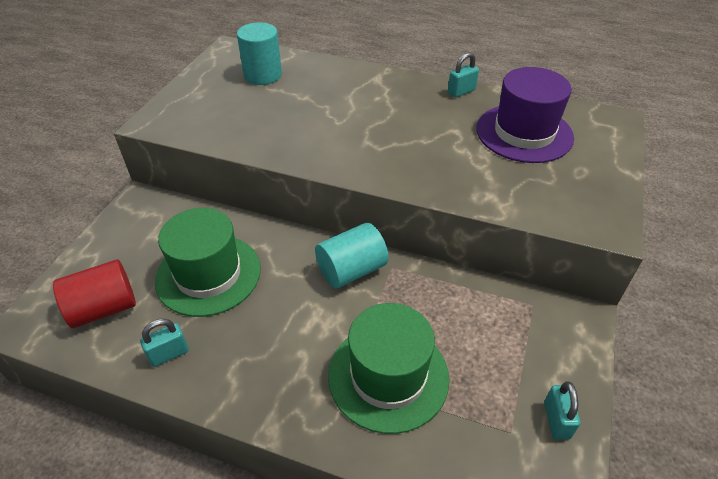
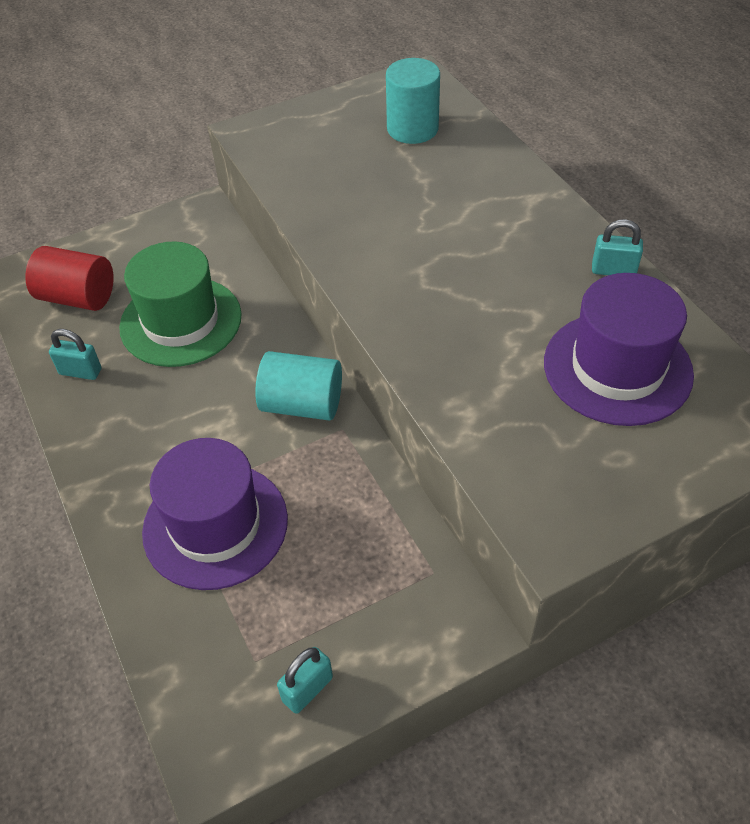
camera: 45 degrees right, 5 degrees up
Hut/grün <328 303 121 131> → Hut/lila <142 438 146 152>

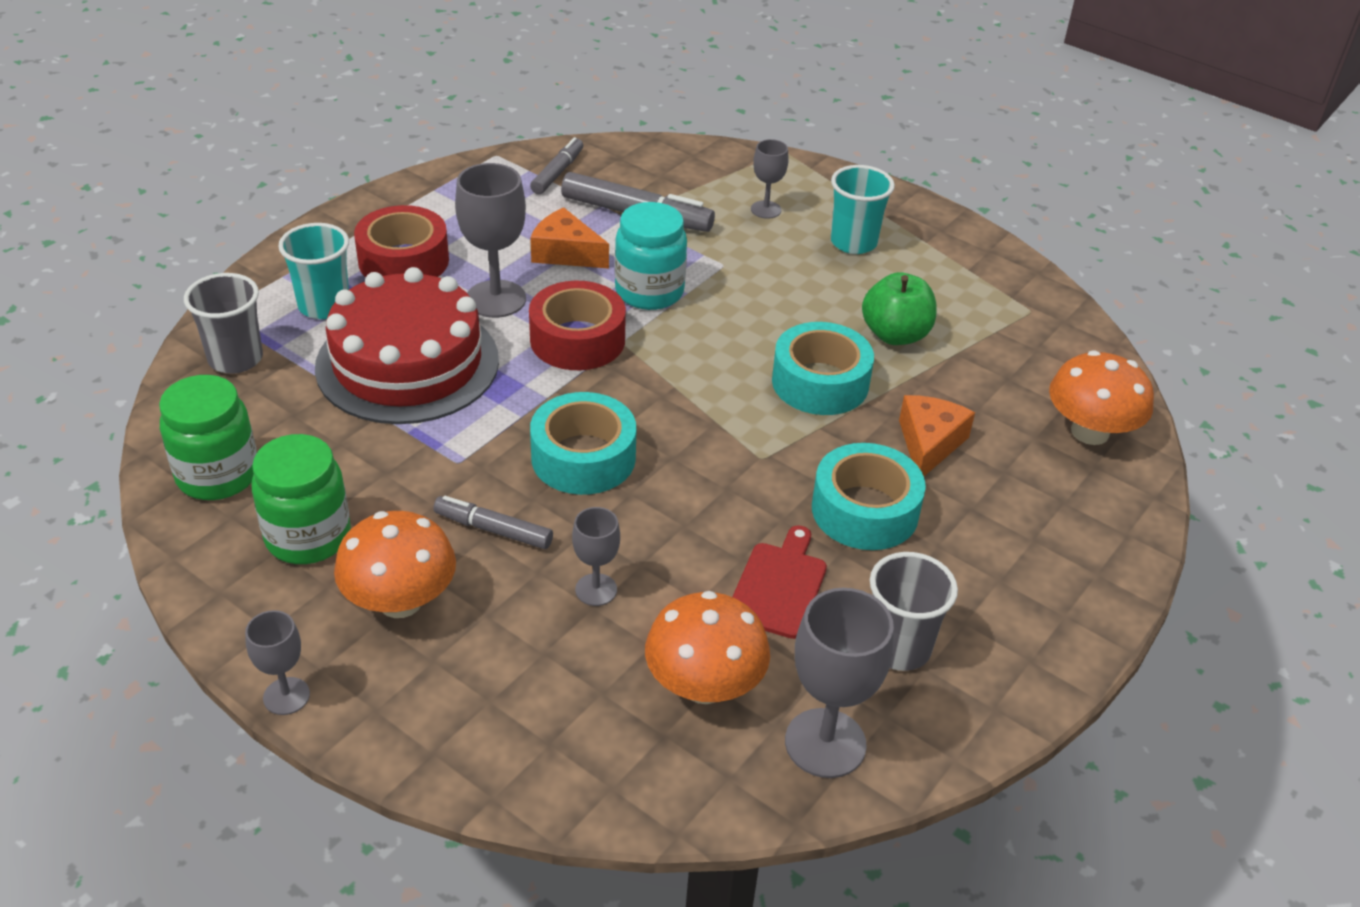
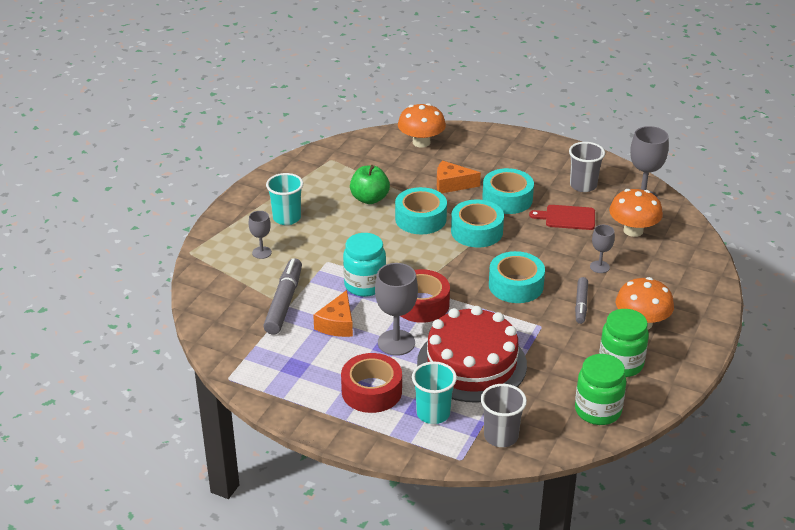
camera: 100 degrees left, 5 degrees down
Kelch/grau <245 610 65 105> → -
Filzstift/grau <530 137 53 57> → -
- → Klebeband/türkis <451 199 53 49>

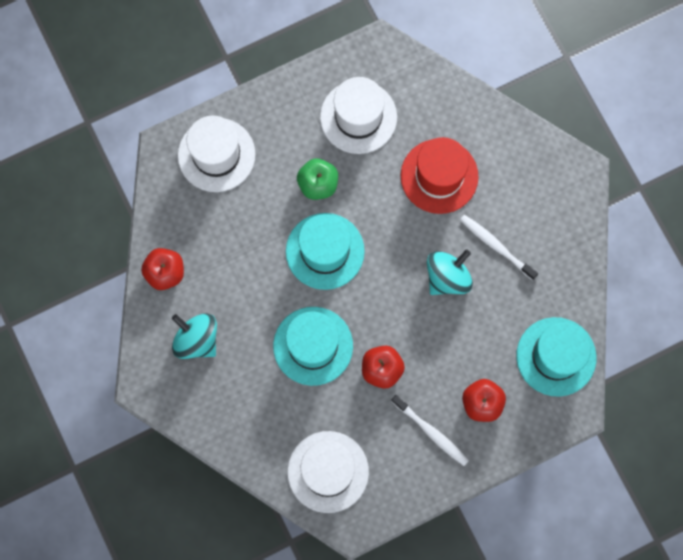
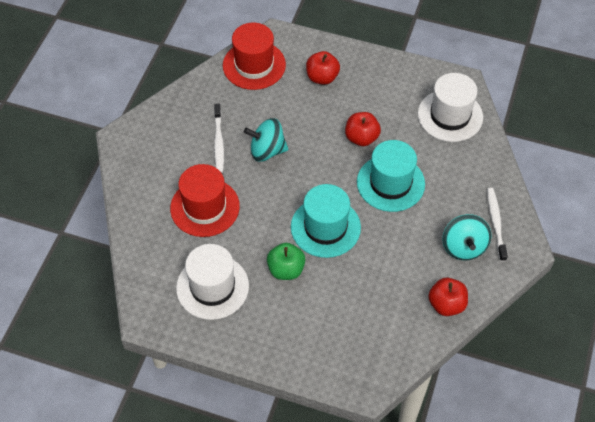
camera: 135 degrees left, 20 degrees down
Hut/weiß <178 116 77 76> → -
Zahnbürste/weiß <391 395 78 71> → Zahnbürste/weiß <487 188 21 74>, shifted
Hut/türkis <516 317 80 80> → Hut/rot <223 23 63 67>

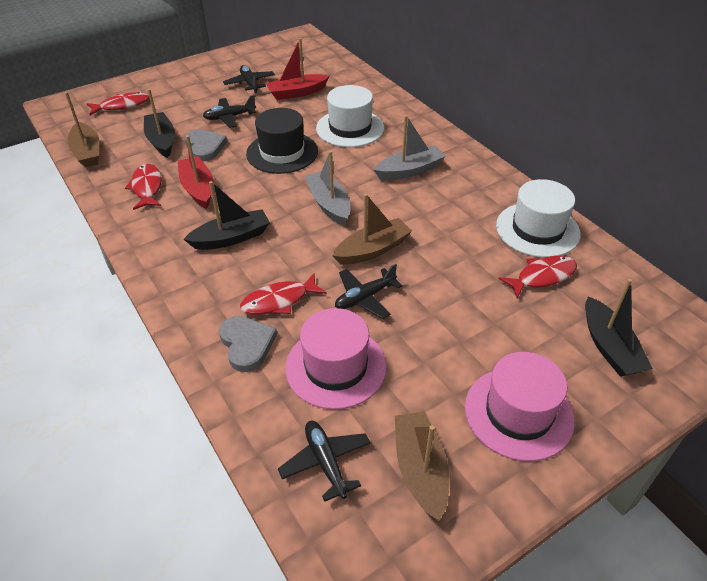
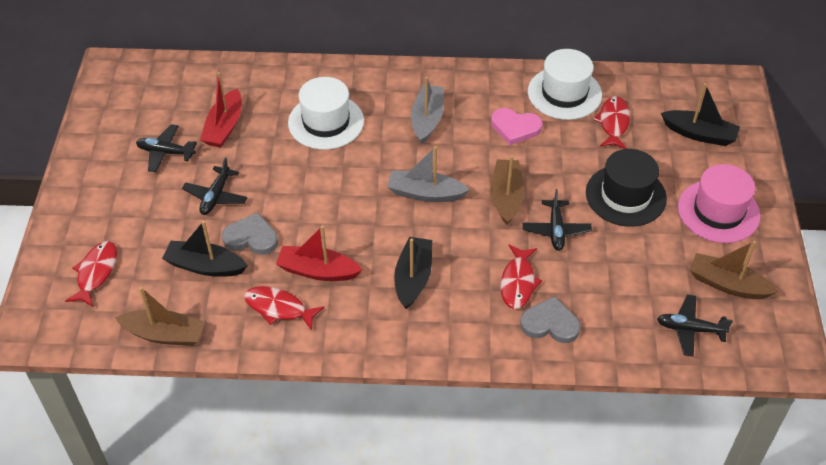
camera: 55 degrees left, 5 degrees up
Hut/rosa <285 308 102 101> → -
- → Herz/rosa <491 108 51 37>
Hut/schwarz <246 108 72 66> → Hut/schwarz <586 149 81 78>, shifted

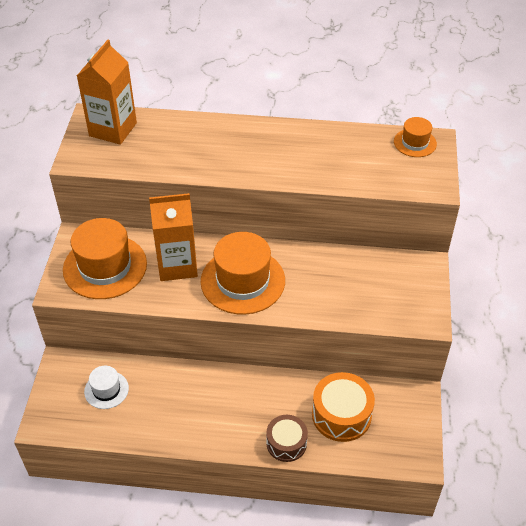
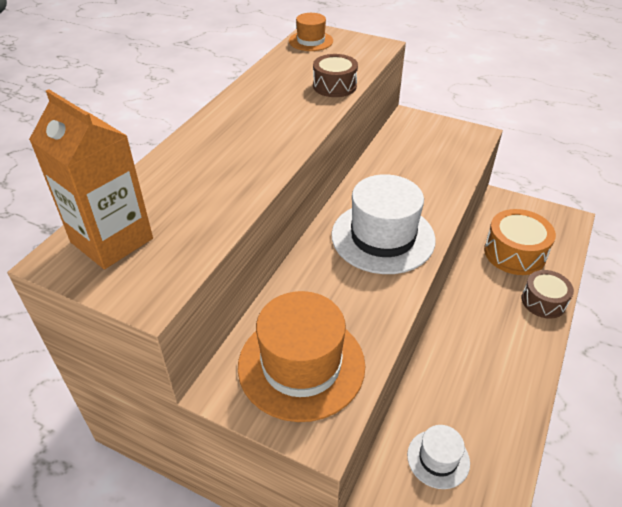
camera: 70 degrees left, 5 degrees down
Getränkekarton/orange <149 193 49 88> → -
- → Trommel/braun <313 54 45 43>
Hut/orange <200 232 85 83> → Hut/weiß <331 174 105 100>

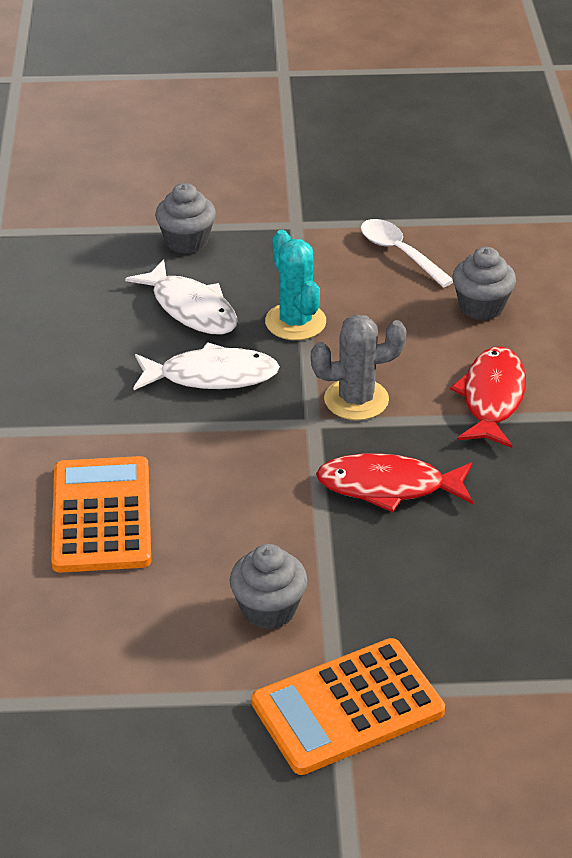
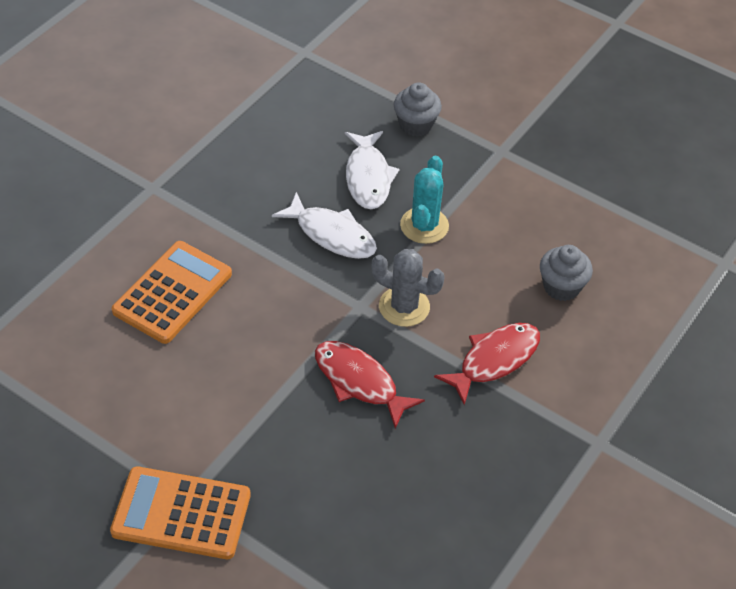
camera: 35 degrees right, 10 degrees up
Muffin/grau <229 544 79 85> → -
Löffel/weiß <361 219 92 69> → -

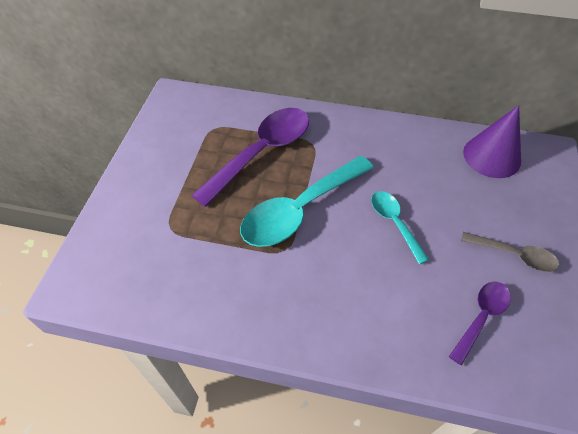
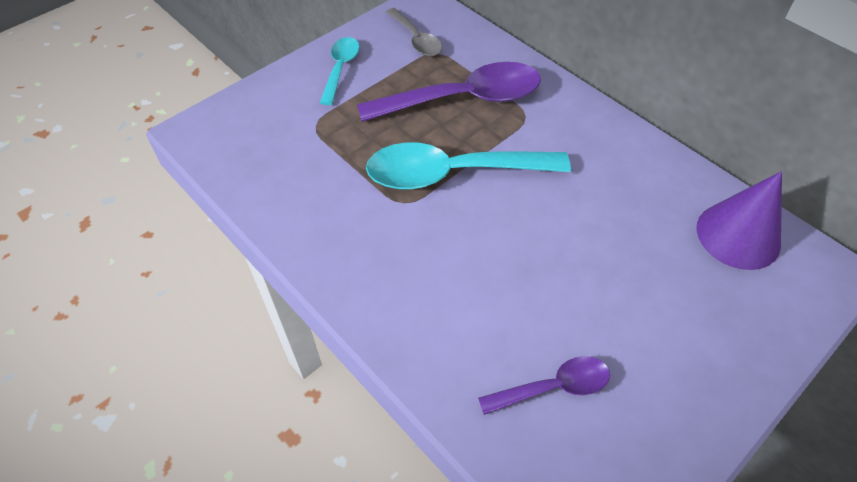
camera: 35 degrees right, 0 degrees up
Löffel/türkis <371 191 58 73> → Löffel/türkis <320 37 40 68>, shifted
Löffel/grau <461 232 98 40> → Löffel/grau <386 8 56 48>, shifted

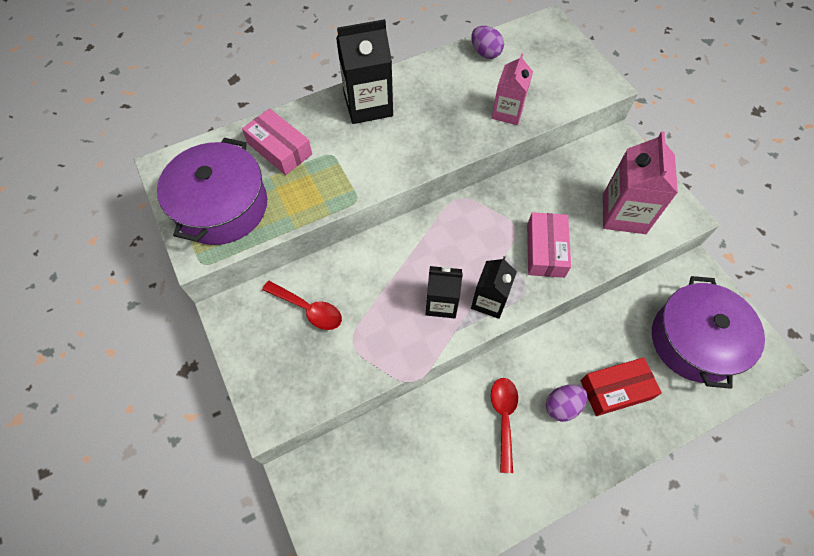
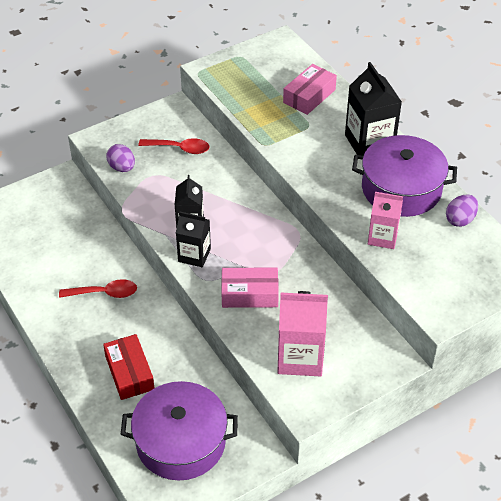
camera: 85 degrees right, 15 degrees down
Kochtopf/lila <157 138 110 107> → Kochtopf/lila <352 135 105 82>, shifted
Ei/lila <546 385 41 37> → Ei/lila <106 144 29 28>, shifted
Löffel/rot <262 281 80 49> → Löffel/rot <138 138 71 16>, 105 degrees counterclockwise

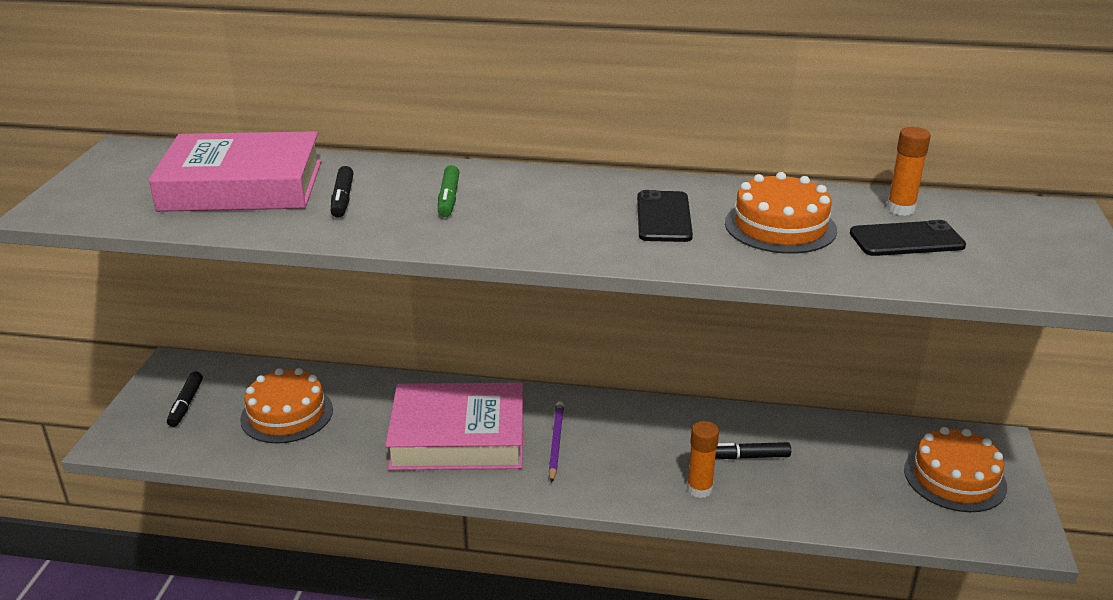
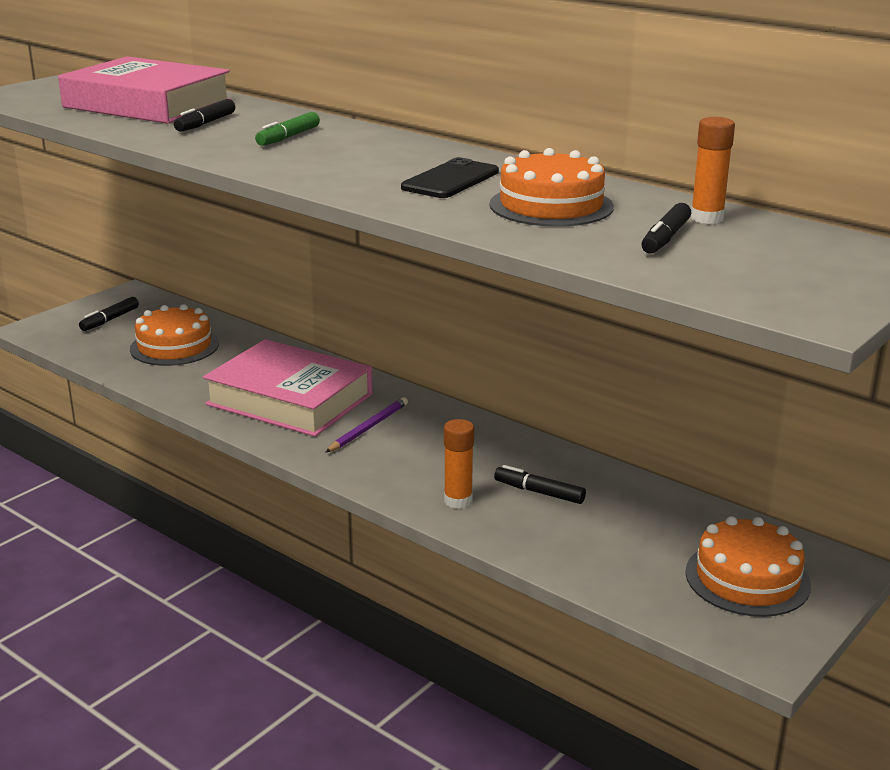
camera: 30 degrees right, 5 degrees down
Handy/schwarz <850 220 116 36> → Filzstift/schwarz <641 203 50 51>

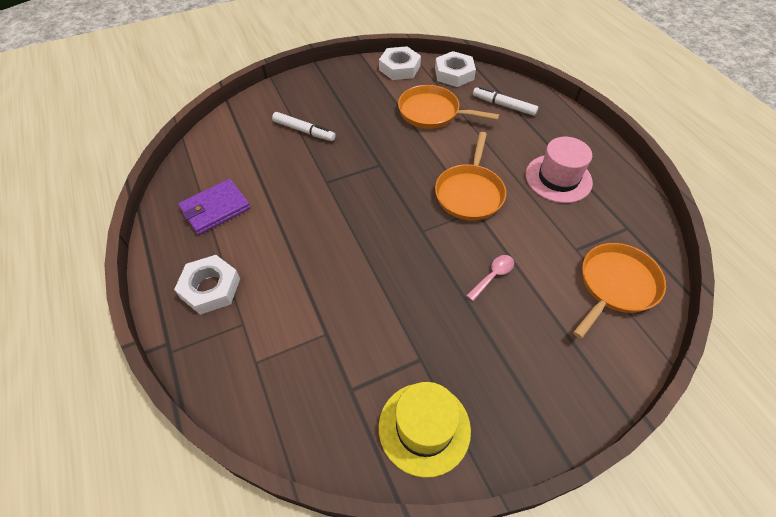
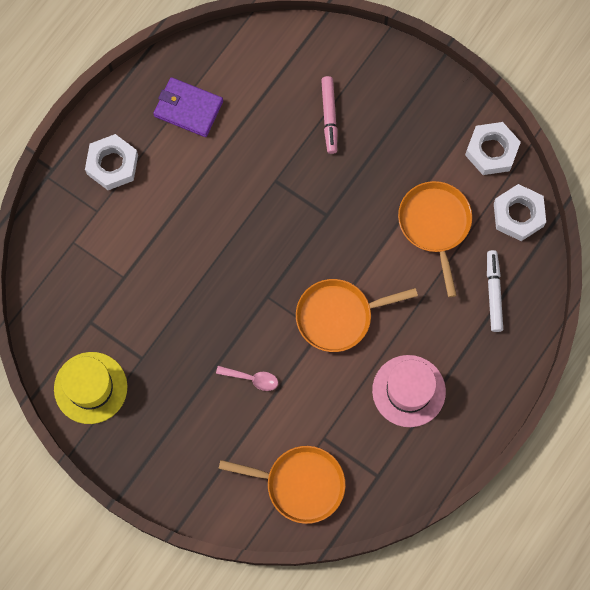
camera: 60 degrees right, 20 degrees up
Filzstift/weiß <272 112 64 29> → Filzstift/rosa <321 76 16 78>

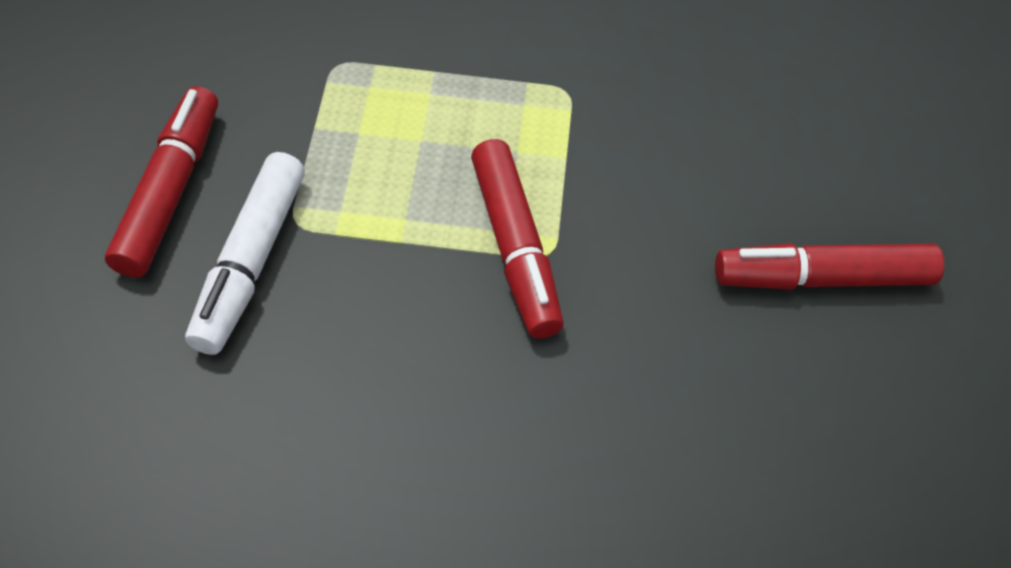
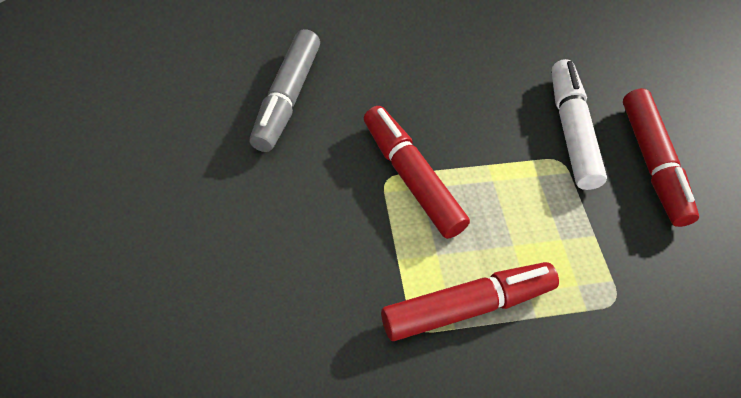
camera: 165 degrees right, 0 degrees up
- → Filzstift/grau <250 29 70 123>
Filzstift/rot <715 243 229 47> → Filzstift/rot <381 262 178 79>, shifted

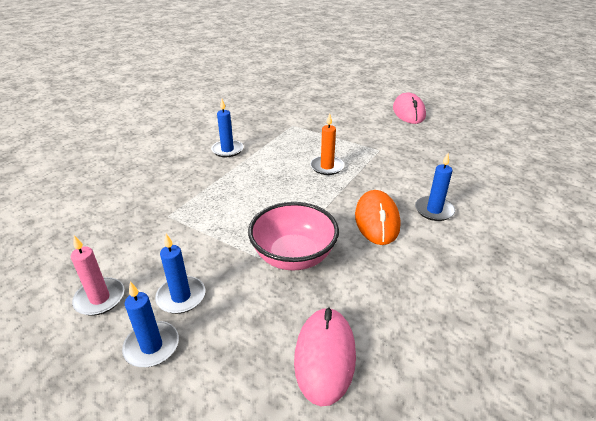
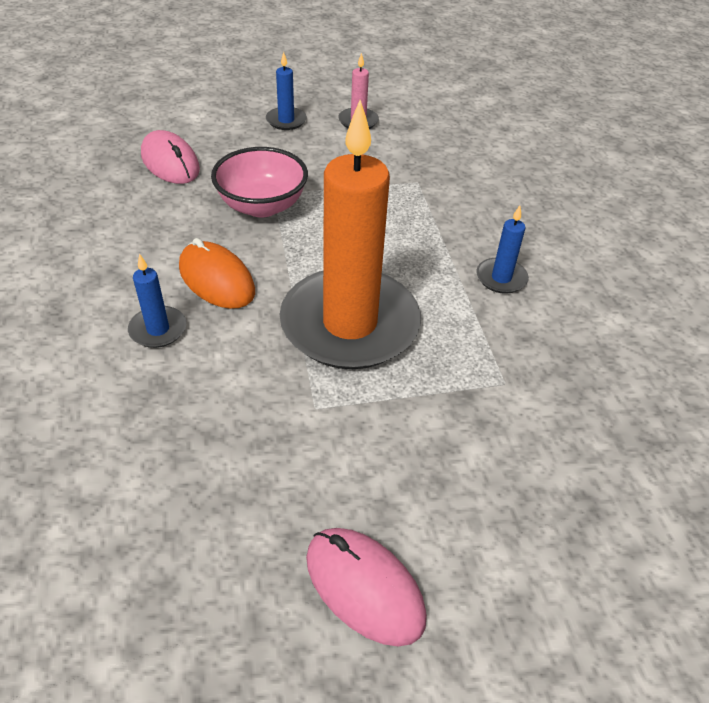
camera: 135 degrees right, 10 degrees up
Kerze/blau <155 234 50 80> → -
Kerze/orange <310 114 34 61> → Kerze/orange <280 100 141 269>, x2.49

